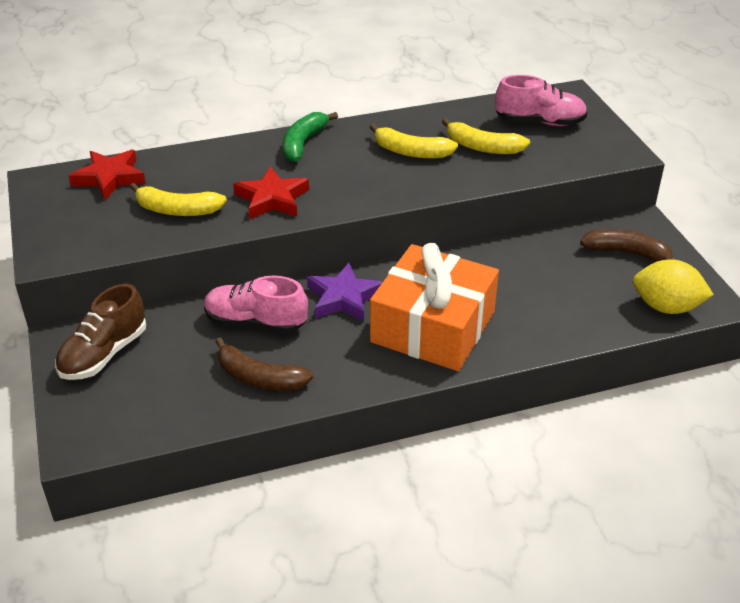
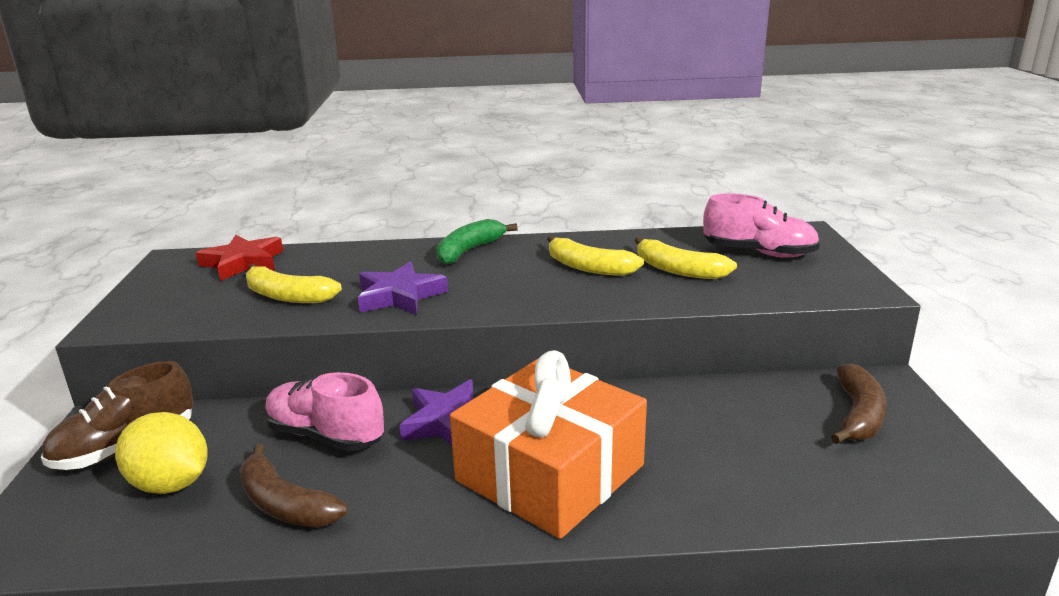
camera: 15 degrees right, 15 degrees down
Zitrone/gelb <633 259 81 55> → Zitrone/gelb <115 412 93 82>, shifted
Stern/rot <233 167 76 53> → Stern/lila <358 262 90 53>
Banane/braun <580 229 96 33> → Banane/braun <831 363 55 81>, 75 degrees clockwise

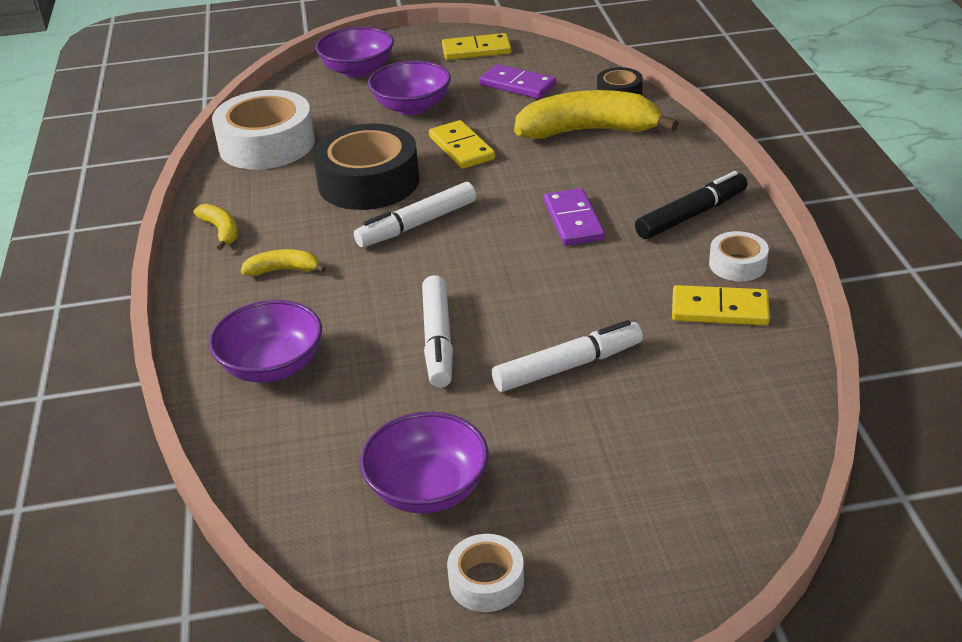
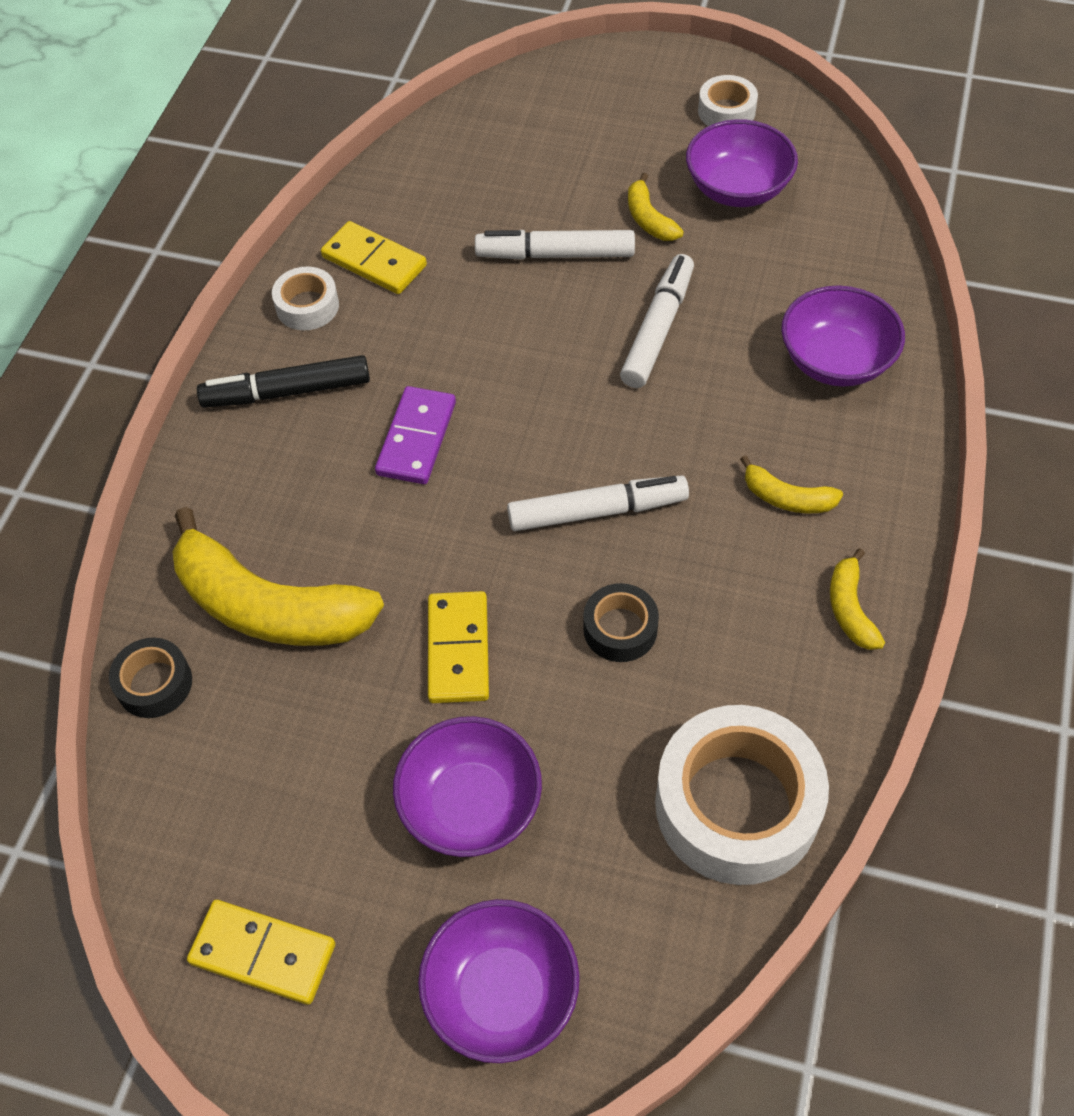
camera: 155 degrees left, 20 degrees up
Dominostein/lila <479 64 77 35> → -
- → Banane/gelb <628 173 56 68>
Klebeband/schwarz <313 124 106 86> → Klebeband/schwarz <583 583 76 79>, x0.49

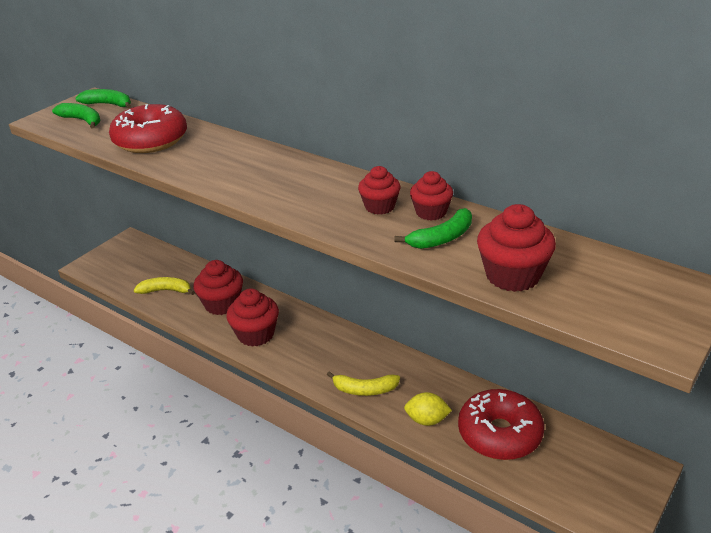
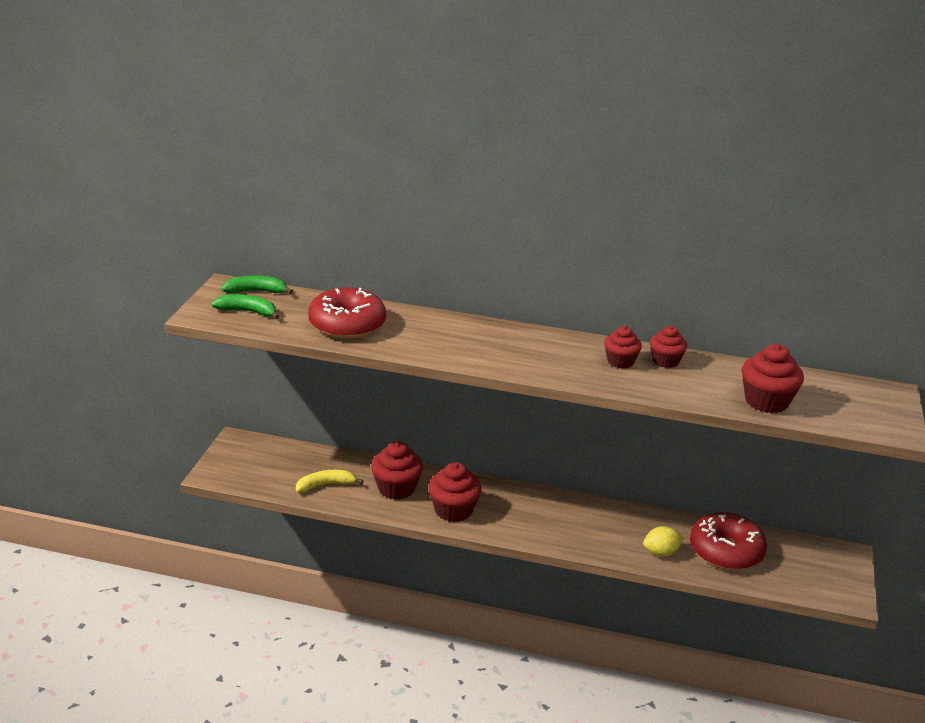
camera: 25 degrees left, 5 degrees down
Banane/gelb <327 371 73 25> → -
Banane/grün <394 208 78 41> → -

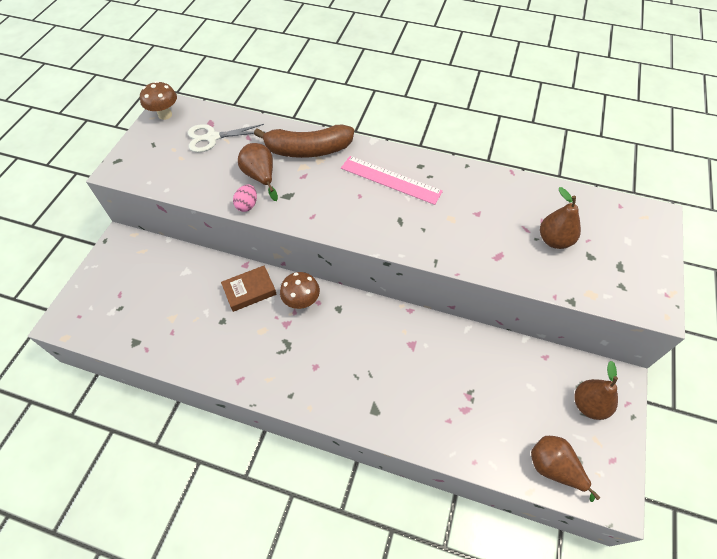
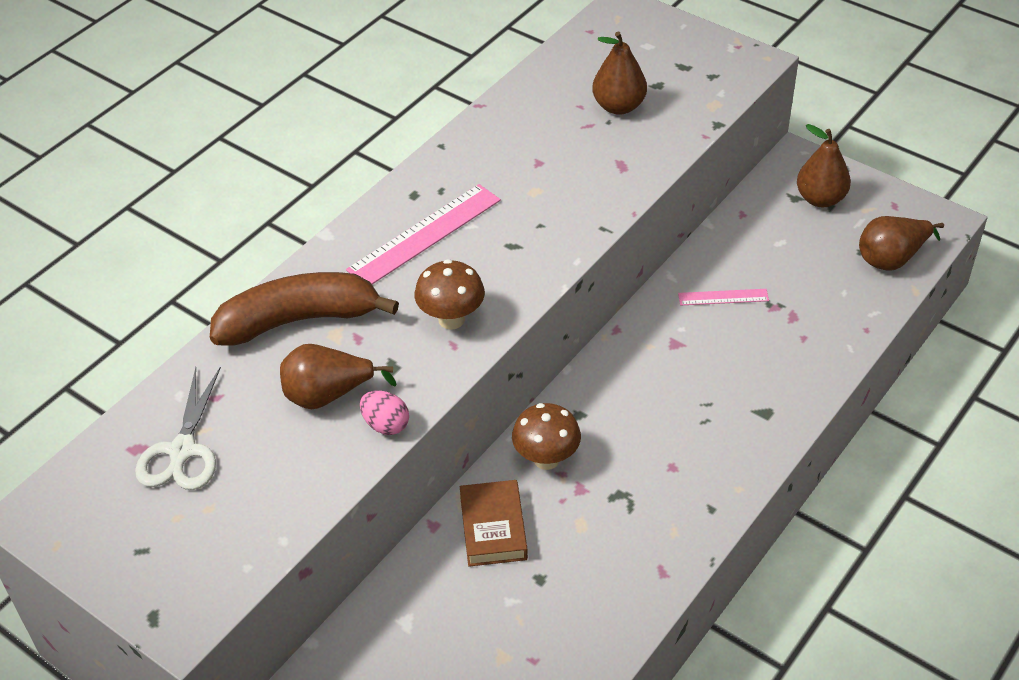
camera: 70 degrees left, 10 degrees down
- → Lineal/rosa <678 289 91 17>
Pilz/braun <140 81 37 39> → Pilz/braun <415 259 70 71>, shifted
Banane/braun <254 125 100 33> → Banane/braun <210 272 189 73>, 120 degrees counterclockwise

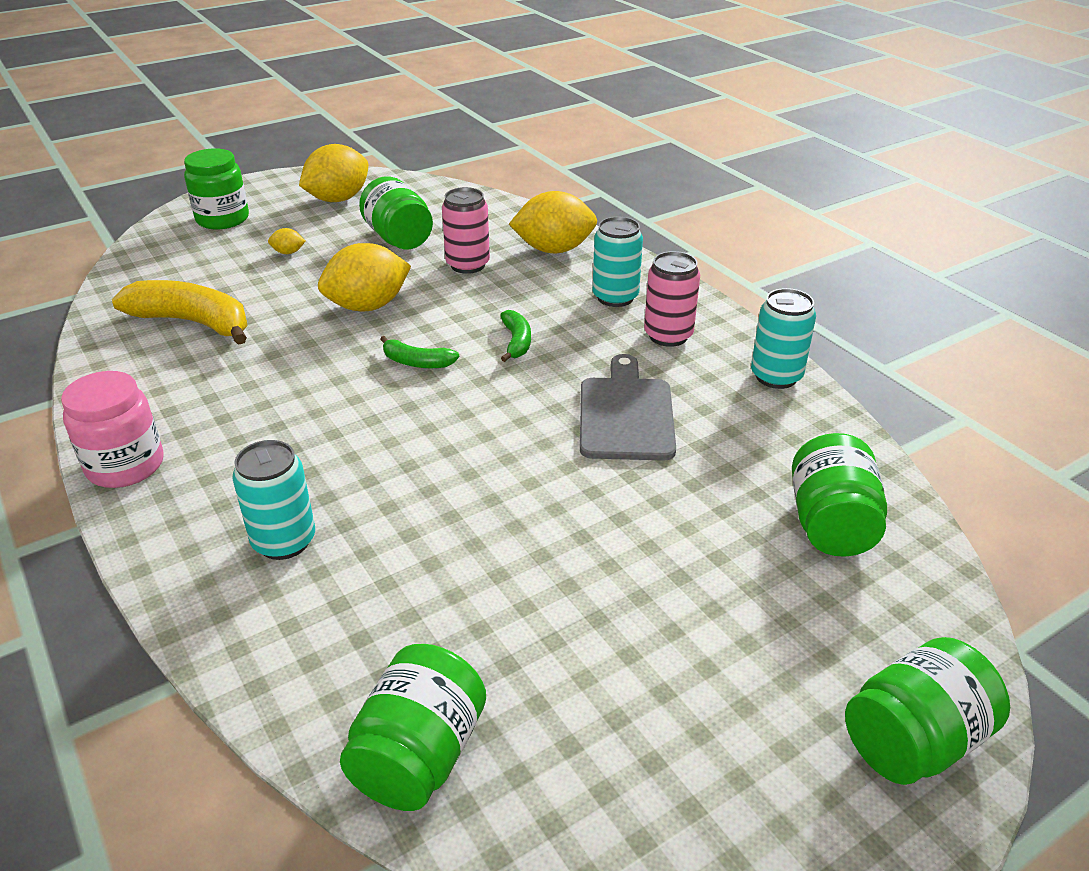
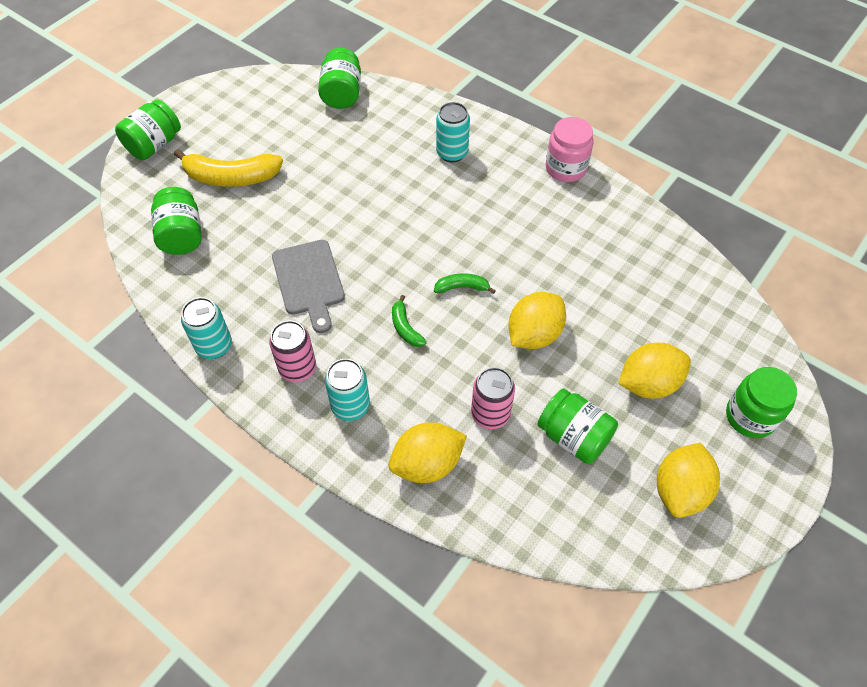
camera: 160 degrees right, 20 degrees up
Banane/gelb <112 280 136 65> → Banane/gelb <174 149 109 38>, shifted
Zitrone/gelb <268 228 37 26> → Zitrone/gelb <618 343 73 56>, x2.35

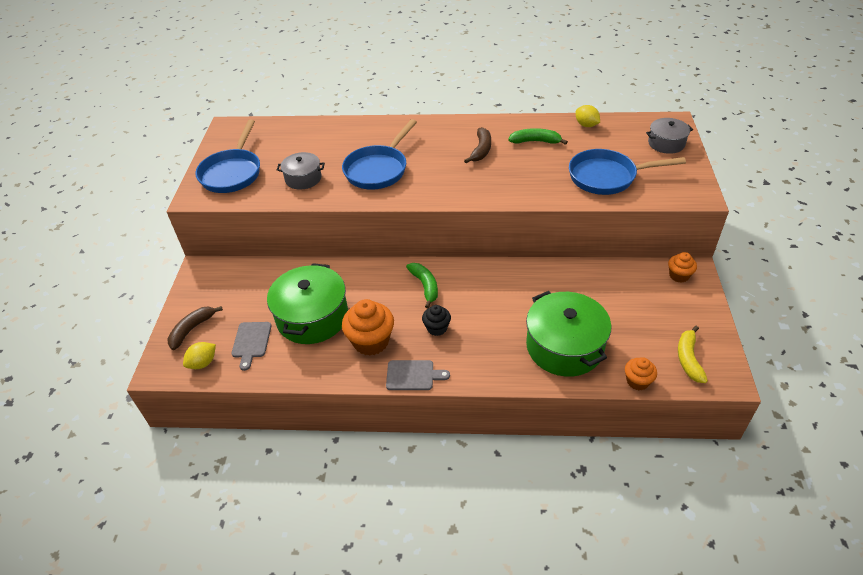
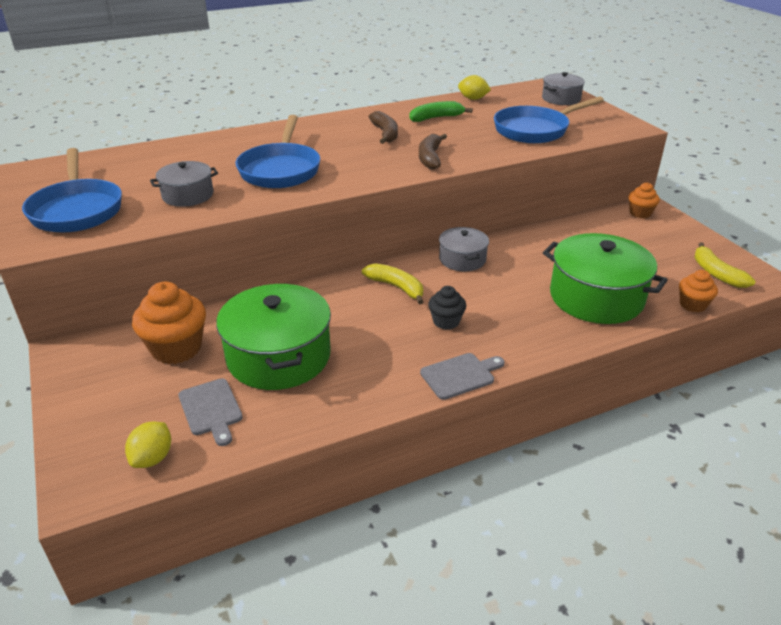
camera: 30 degrees left, 10 degrees down
- → Kochtopf/grau <439 227 50 44>
Banane/braun <168 306 55 44> → Banane/braun <419 134 28 36>, shifted
Muffin/orange <342 299 52 57> → Muffin/orange <132 282 74 82>, shifted
Banane/grün <406 263 32 45> → Banane/gelb <362 263 61 42>

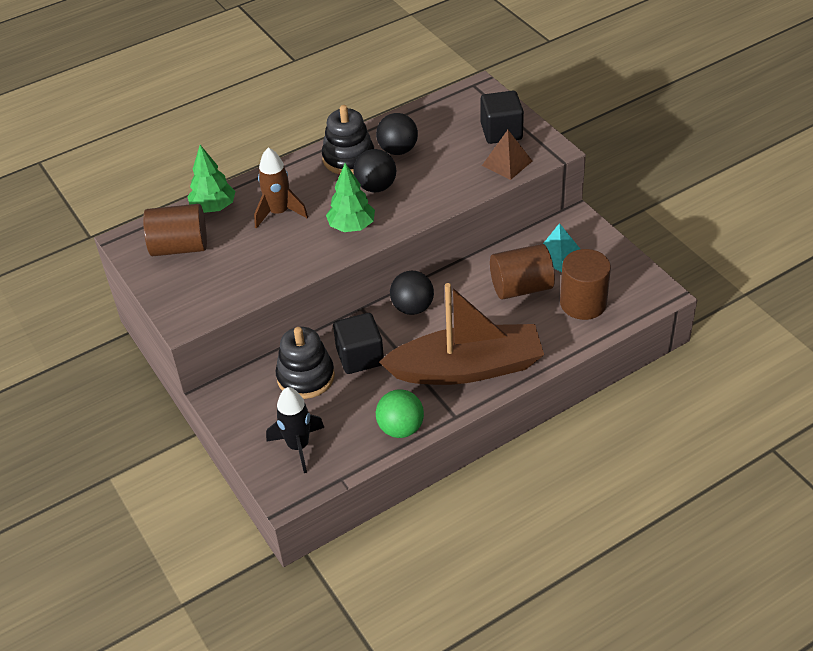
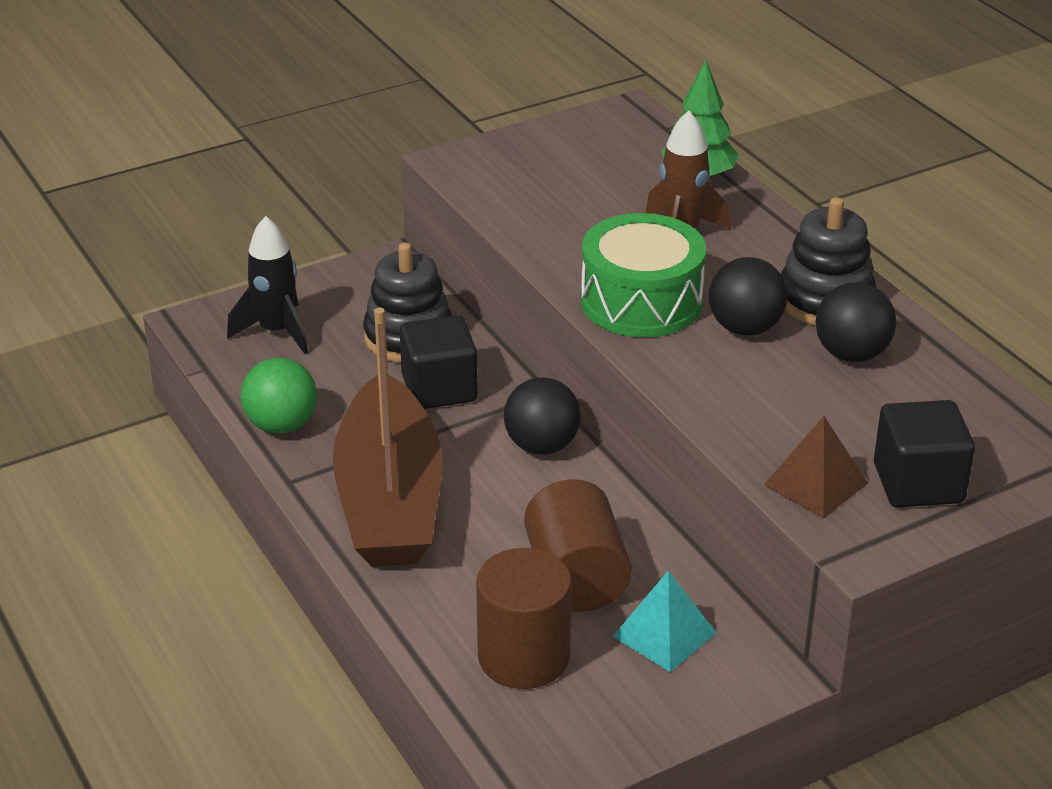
camera: 90 degrees right, 10 degrees down
Vollzylinder/braun <143 204 64 52> → -
Baum/grün <326 163 49 69> → Trommel/grün <581 213 125 124>

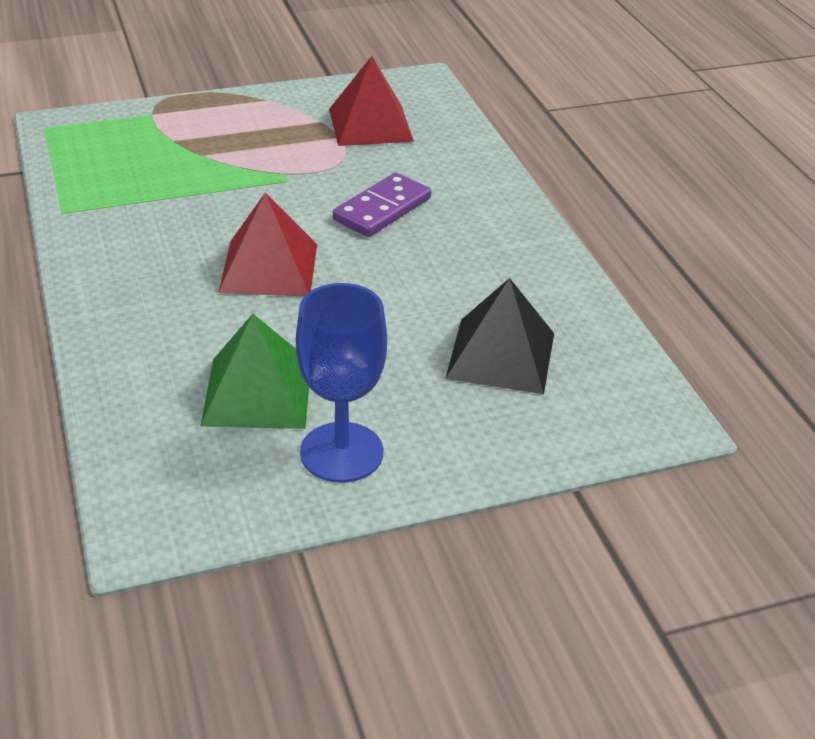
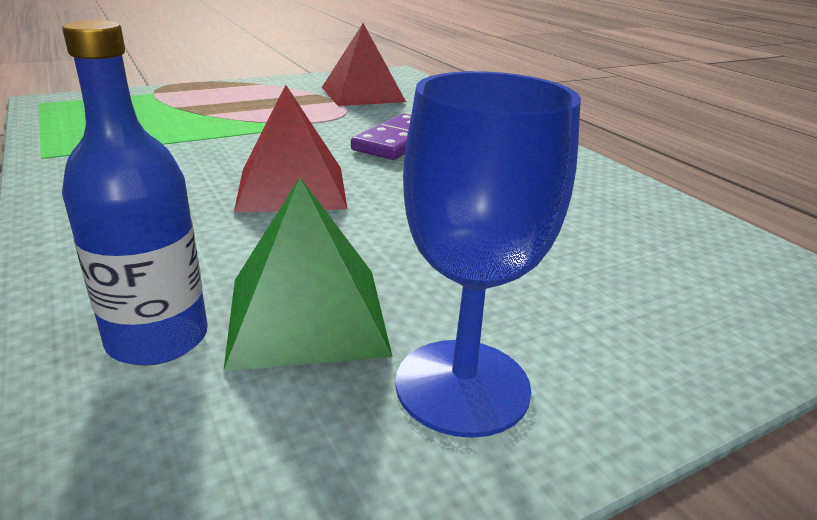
camera: 10 degrees left, 10 degrees down
Pyramide/schwarz <445 278 109 116> → -
- → Flasche/blau <62 20 146 346>

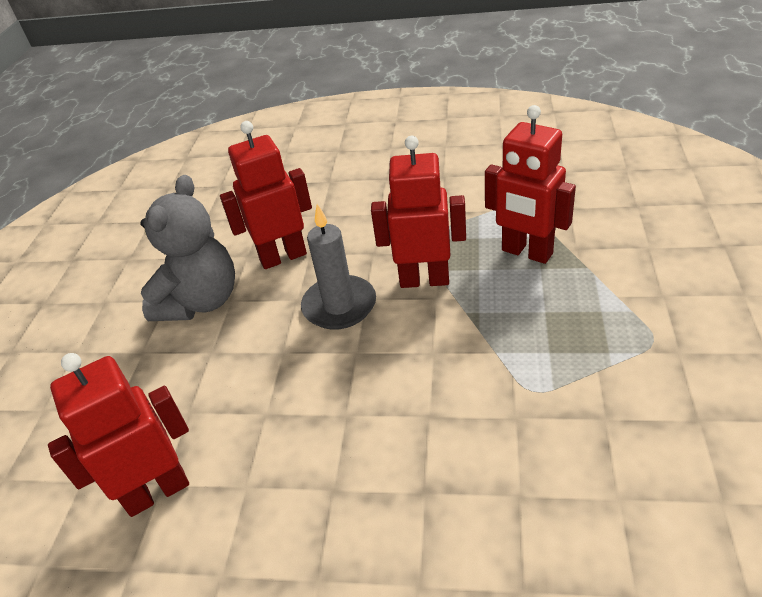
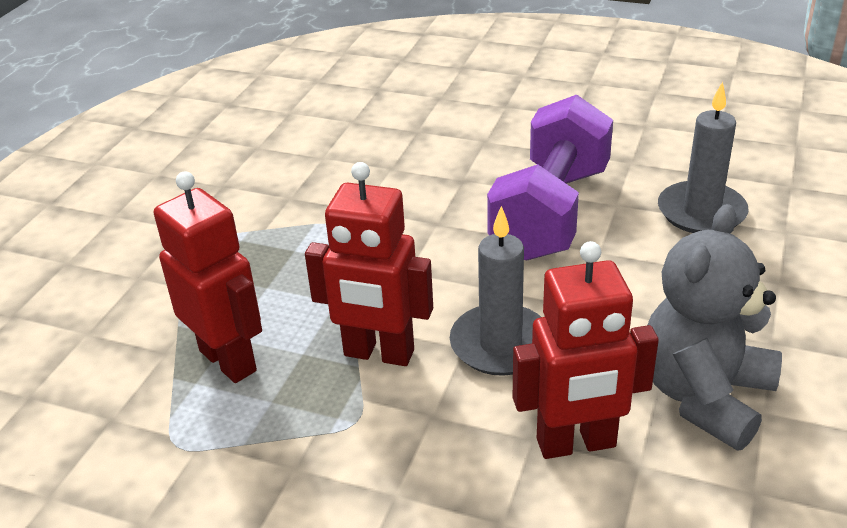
camera: 170 degrees left, 5 degrees down
- → Hantel/lila <487 95 126 165>
Roboter/rot <48 353 141 164> → Kerze/grau <658 81 91 152>

